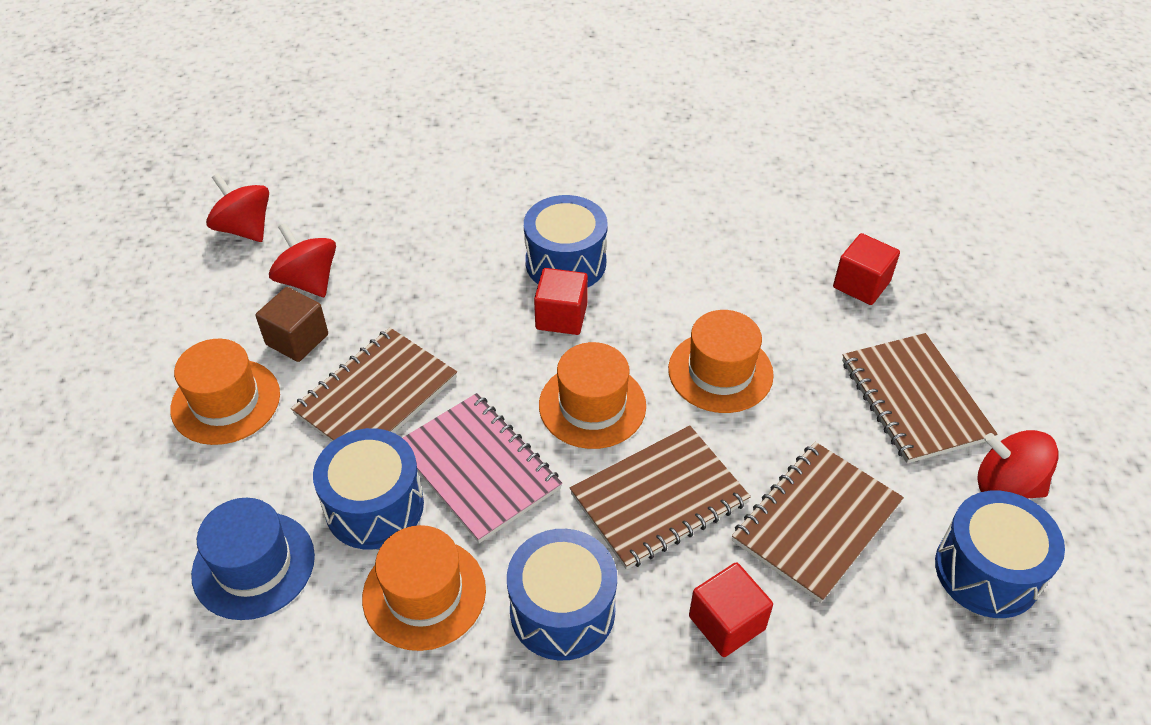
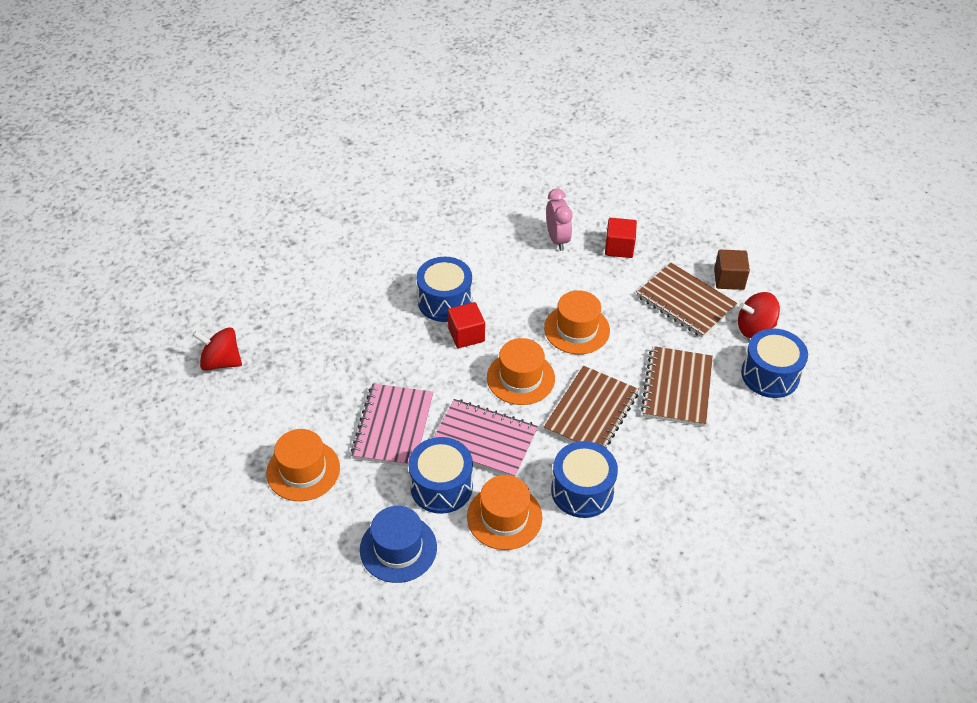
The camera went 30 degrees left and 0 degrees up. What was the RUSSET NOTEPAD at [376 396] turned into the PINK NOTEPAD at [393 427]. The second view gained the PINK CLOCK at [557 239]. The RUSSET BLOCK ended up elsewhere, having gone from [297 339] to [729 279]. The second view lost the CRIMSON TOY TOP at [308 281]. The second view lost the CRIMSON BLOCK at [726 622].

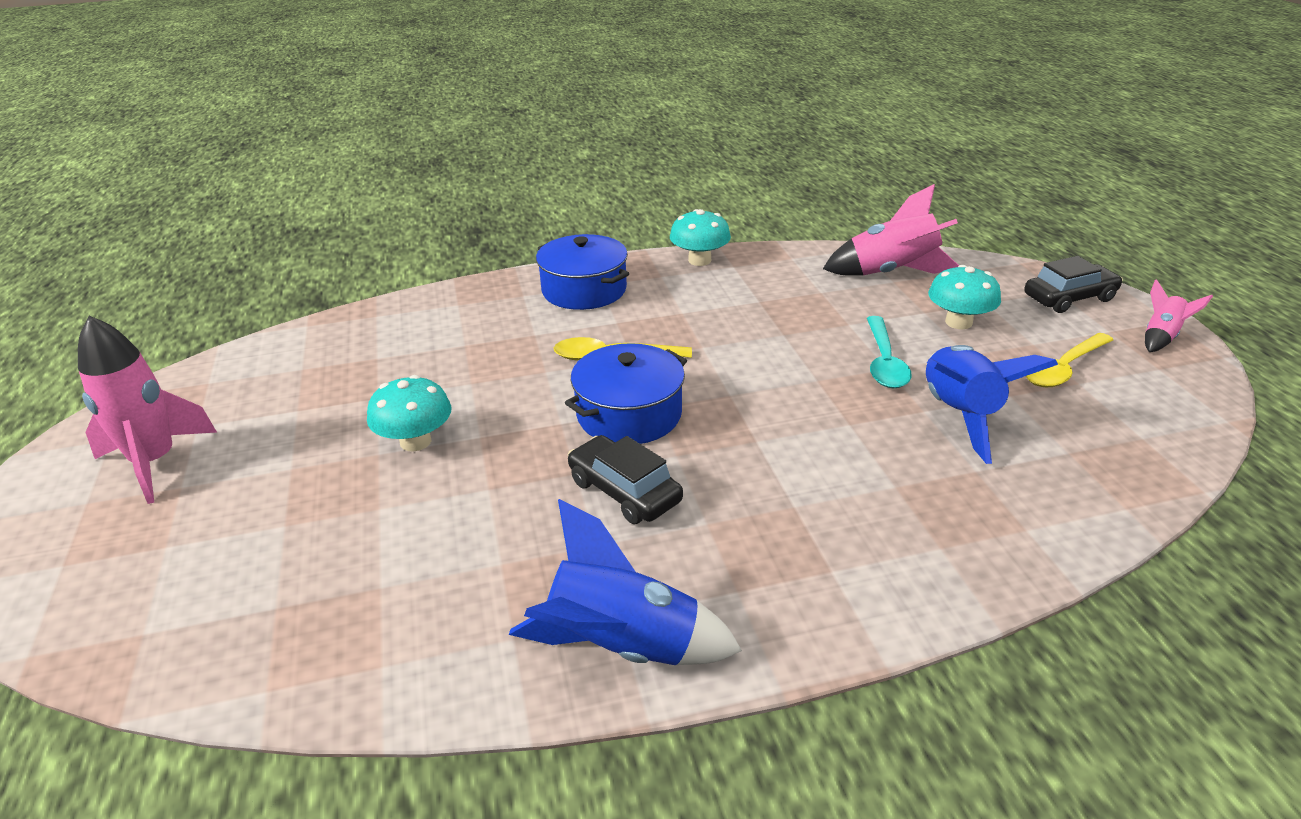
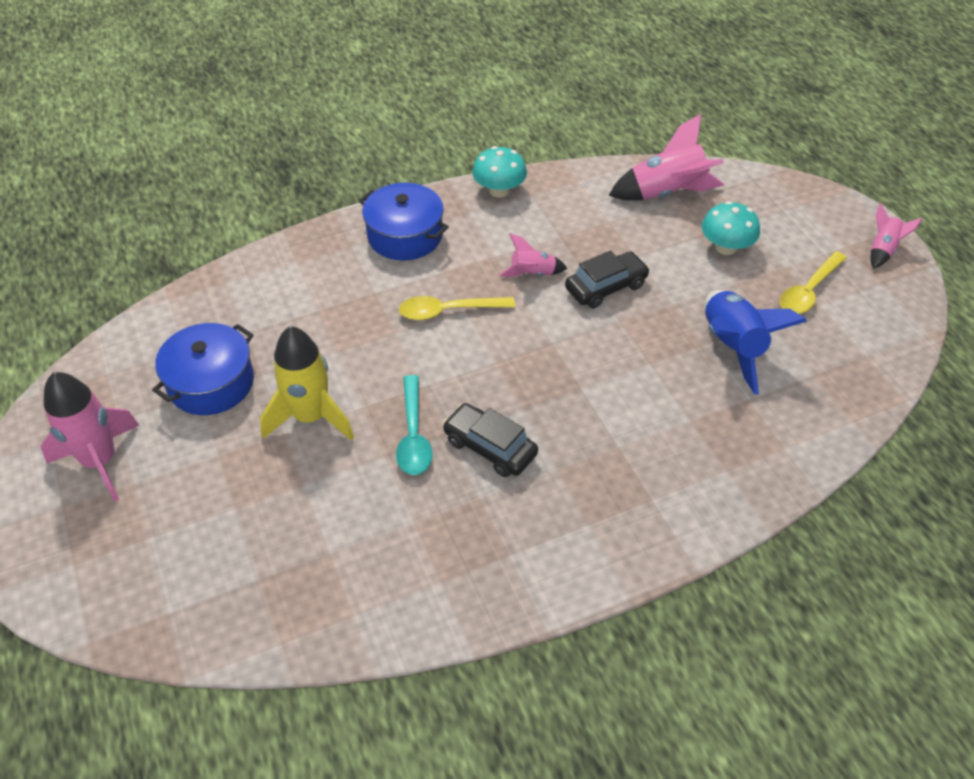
The camera went 10 degrees left and 15 degrees up. The ROYAL BLUE COOKING POT ended up elsewhere, having gone from [629 414] to [211 383]. Where the TEAL TOADSTOOL stood at [415 441], the YELLOW TOY ROCKET came to stand at [311 417]. The TEAL TEASPOON ended up elsewhere, having gone from [884 362] to [413 435]. The second view gained the PINK TOY ROCKET at [532 274]. The JET-BLACK TOY CAR ended up elsewhere, having gone from [1069 298] to [606 287]. The second view lost the ROYAL BLUE TOY ROCKET at [622 647].

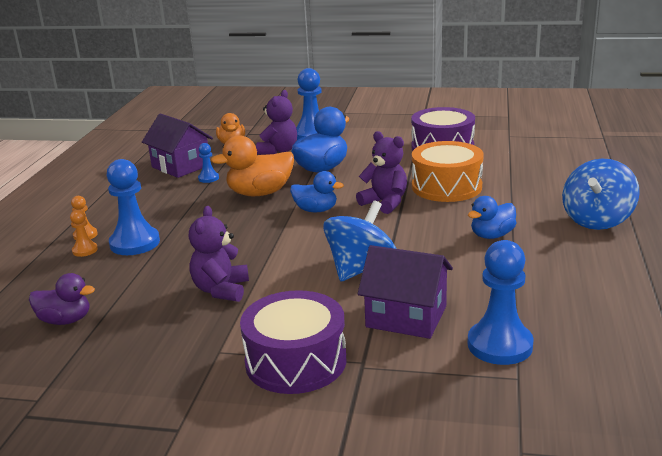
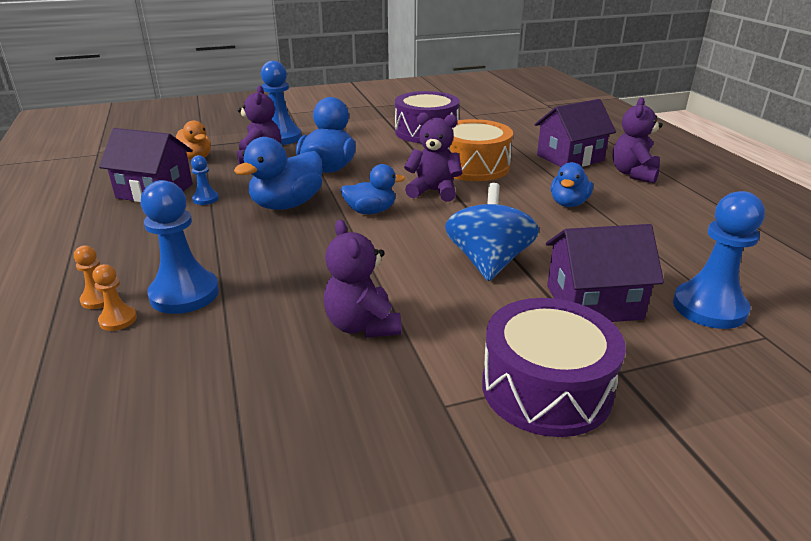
The camera went 30 degrees left and 5 degrees up. What was the ORANGE TOY DUCK at [260 193] turned into the ROYAL BLUE TOY DUCK at [287 205]. The second view gained the ROYAL PURPLE COTTAGE at [570 158]. Where the ROYAL BLUE TOY TOP stood at [597 220], the ROYAL PURPLE STUFFED BEAR came to stand at [634 174]. The second view lost the ROYAL PURPLE TOY DUCK at [65 320].

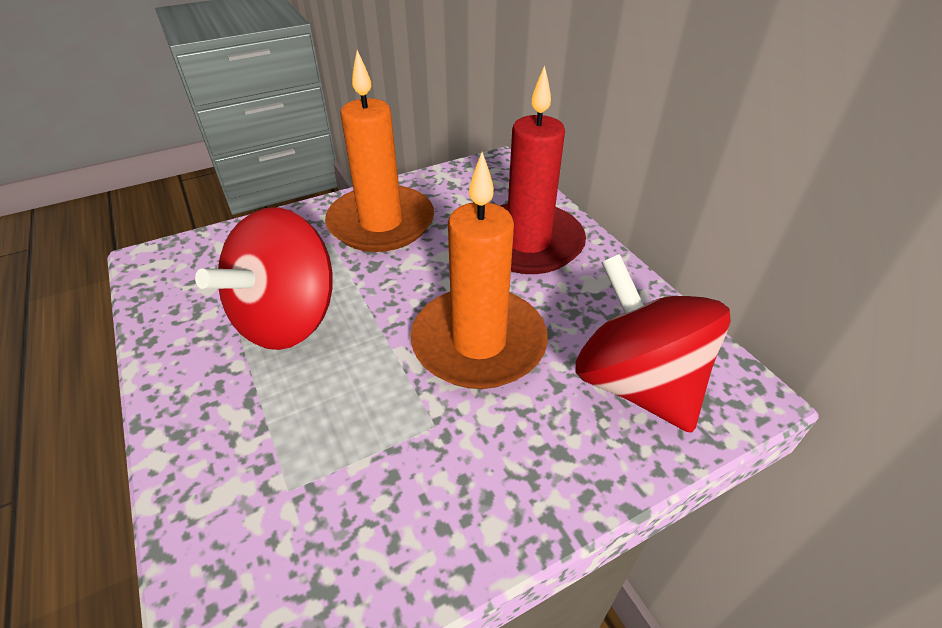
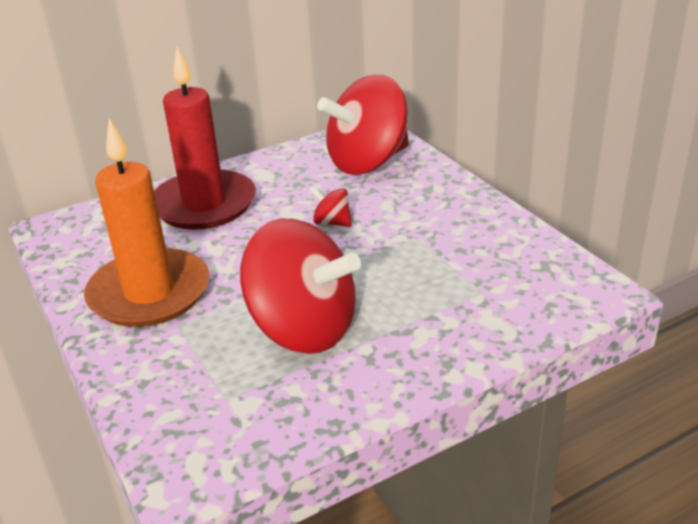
The camera went 90 degrees left and 10 degrees down. Where the ORANGE WAX CANDLE stood at [479 342], the CRIMSON TOY TOP came to stand at [332 223].

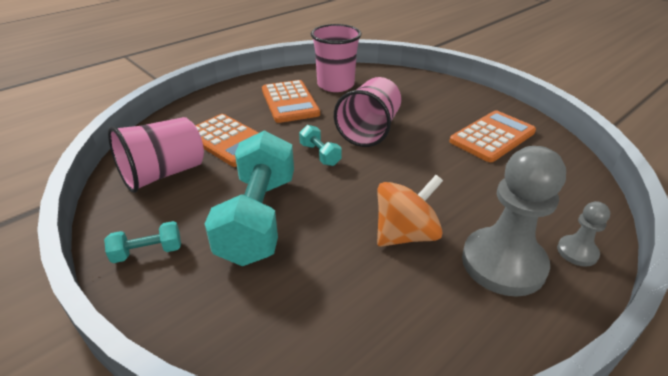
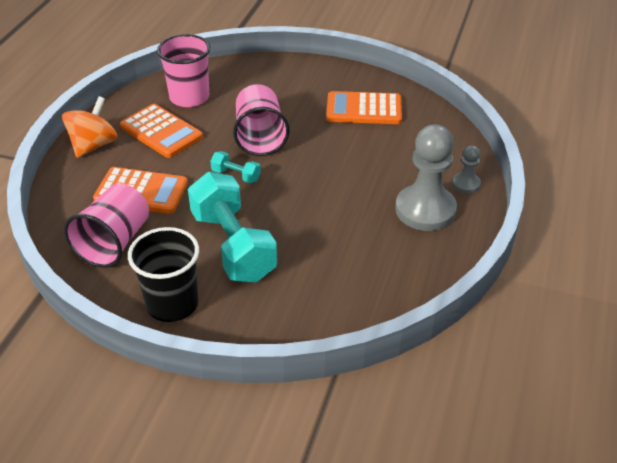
The camera went 30 degrees left and 5 degrees up. The ORANGE TOY TOP ended up elsewhere, having gone from [405 234] to [93 145]. Where the TEAL DUMBBELL stood at [148 252], the JET-BLACK BEAKER came to stand at [172 304]. The ORANGE CALCULATOR at [492 137] ended up facing another way, 105 degrees counterclockwise from before.

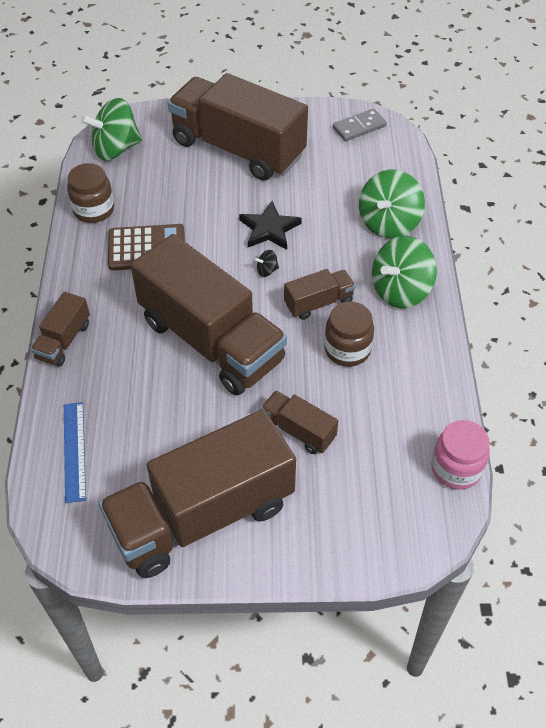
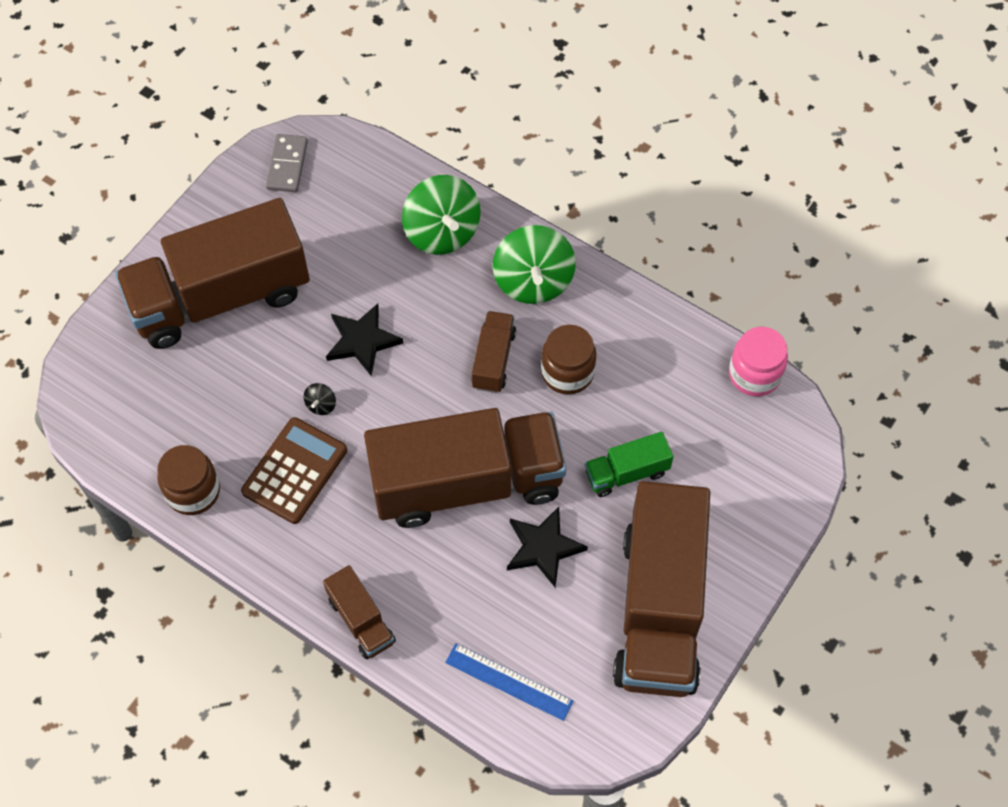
The camera went 55 degrees left and 10 degrees up. The JET-BLACK TOY TOP ended up elsewhere, having gone from [267 270] to [321 405]. The second view gained the JET-BLACK STAR SHAPE at [543 547]. What was the RUSSET LORRY at [298 430] turned into the GREEN LORRY at [626 473]. The second view lost the GREEN TOY TOP at [116 149].

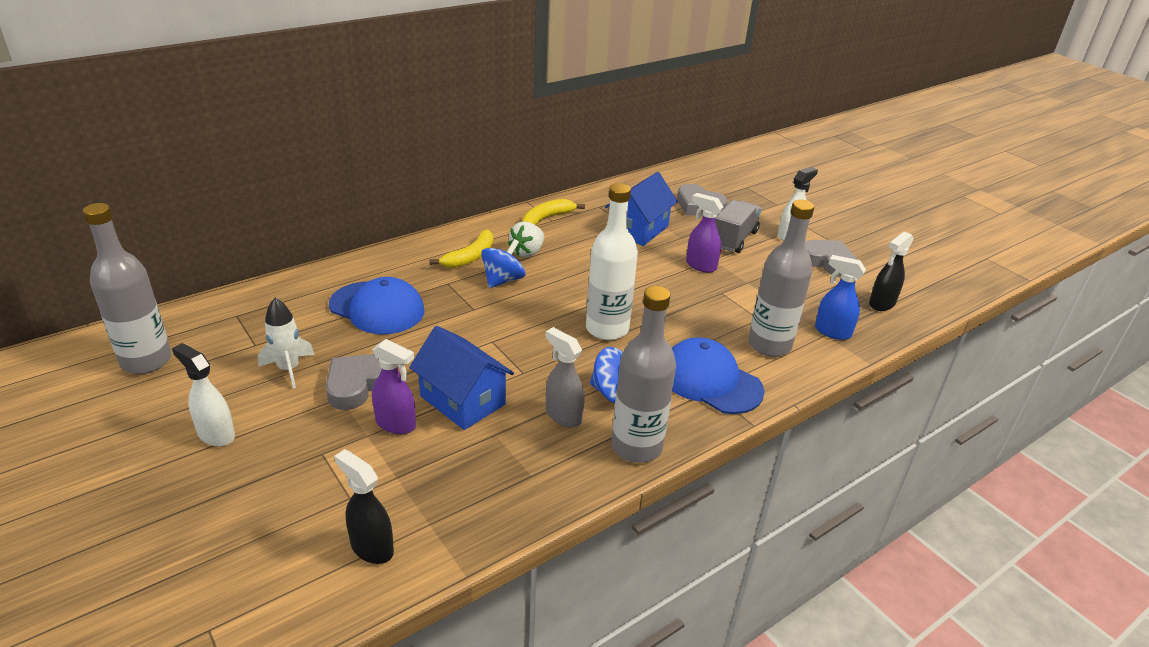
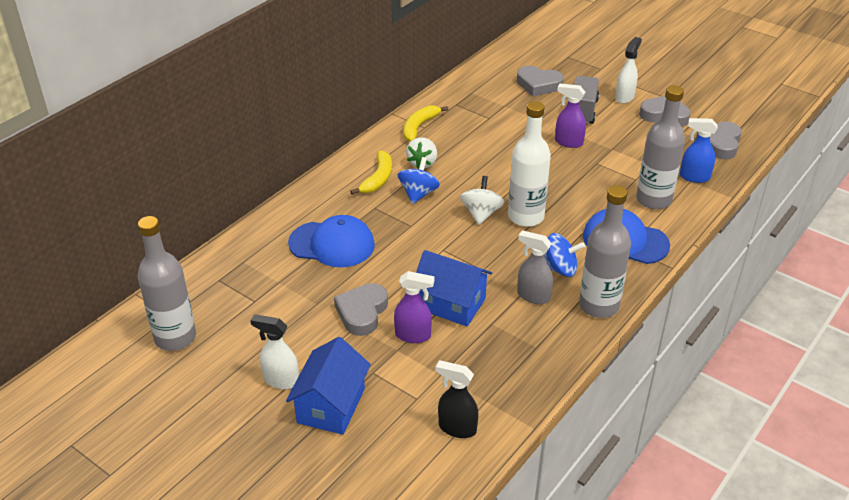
The camera went 15 degrees left and 5 degrees up. The ROYAL BLUE COTTAGE ended up elsewhere, having gone from [638 229] to [331 405]. The second view gained the PURE WHITE TOY TOP at [481 214]. Where the JET-BLACK SPRAY BOTTLE stood at [881 304], the GREY LOVE HEART came to stand at [720 144]. The second view lost the PURE WHITE TOY ROCKET at [289 369].

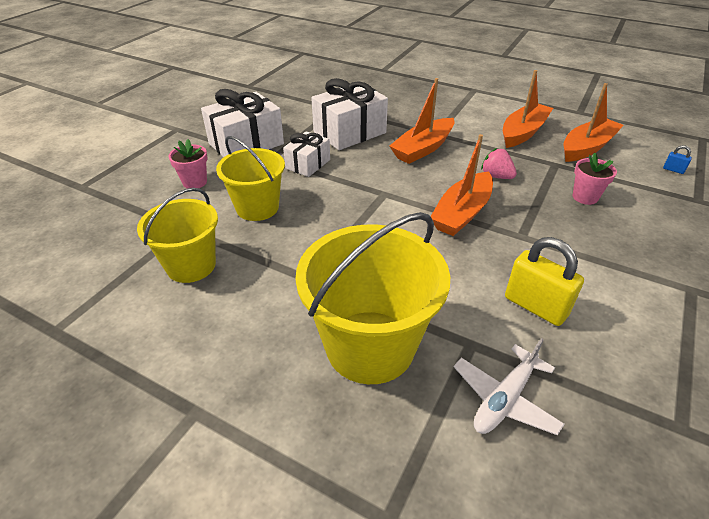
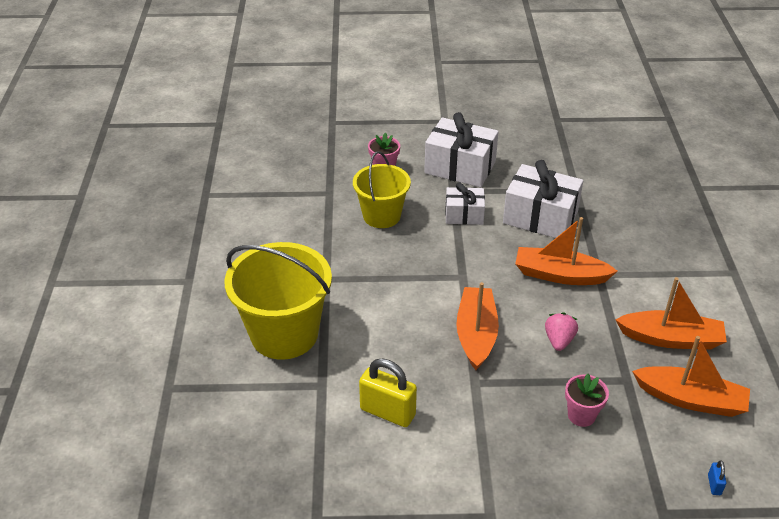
The camera went 60 degrees right and 0 degrees up. The YELLOW SMALL LOCK at [535 306] ended up facing another way, 75 degrees counterclockwise from before. The ORANGE SAILBOAT at [462 213] ended up facing another way, 90 degrees clockwise from before. The second view lost the YELLOW PAIL at [191 265]. The second view lost the PURE WHITE TOY PLANE at [504 399].

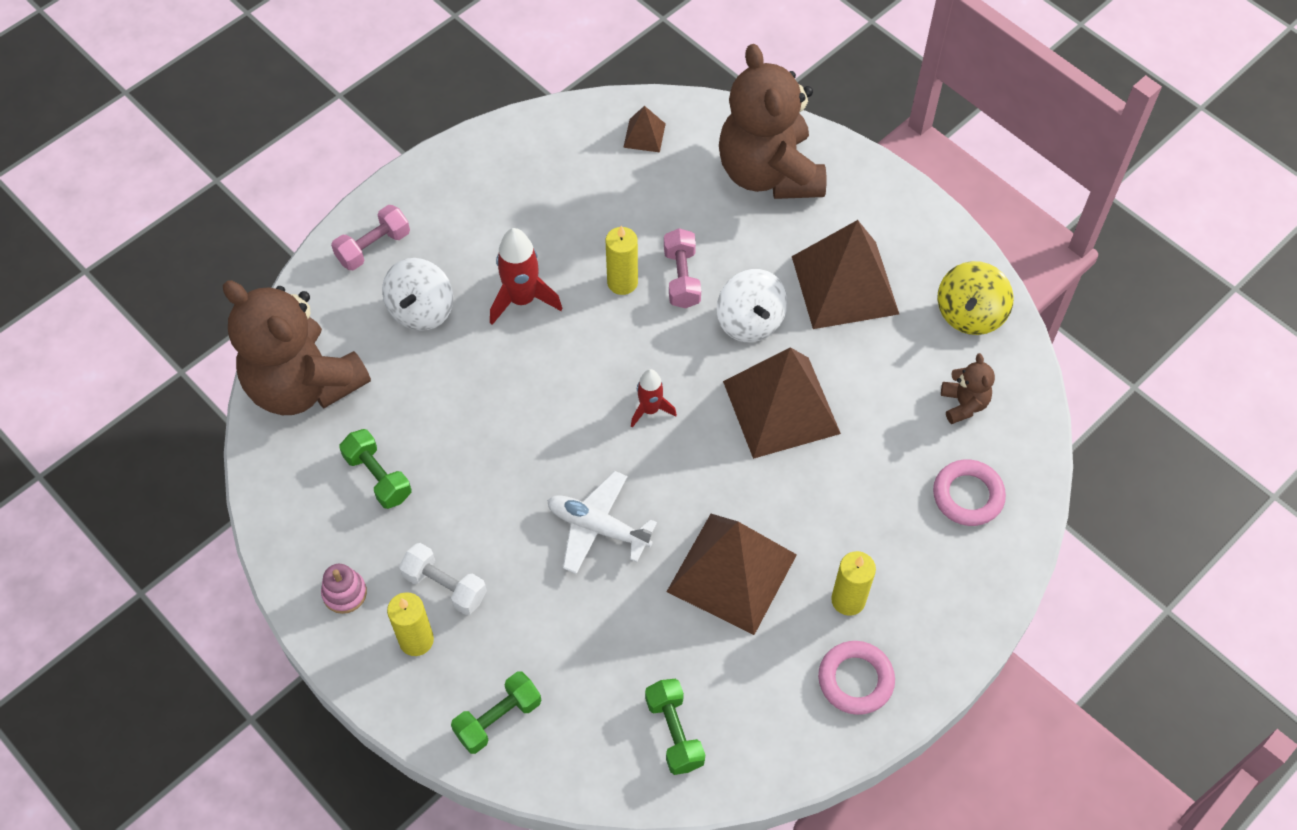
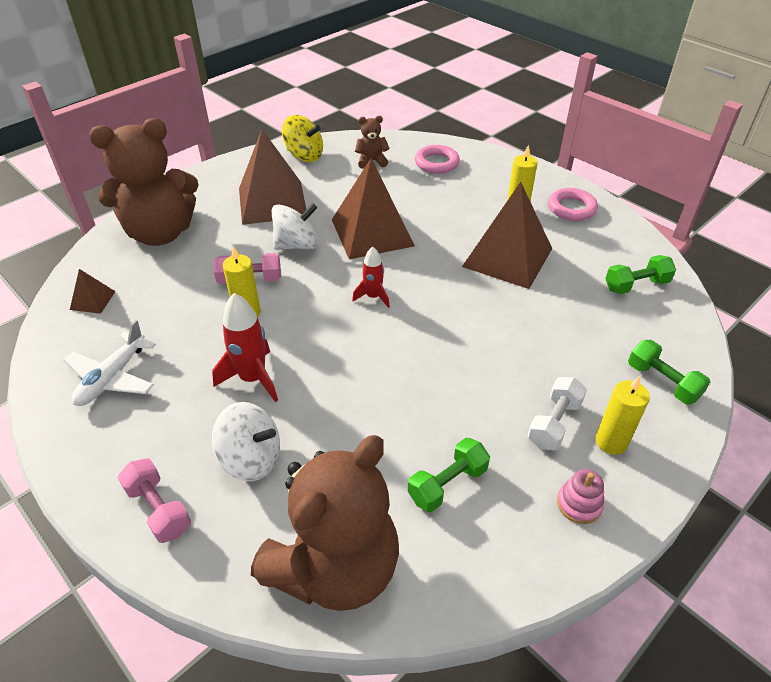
The camera went 90 degrees left and 15 degrees down. The PURE WHITE TOY PLANE ended up elsewhere, having gone from [598 527] to [112 377].

